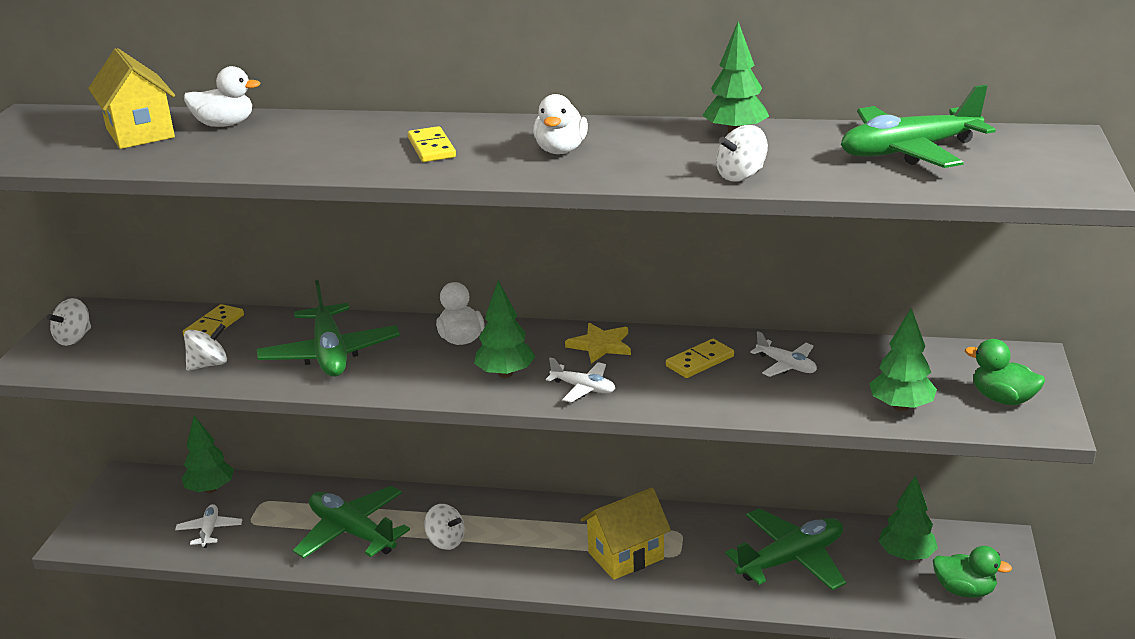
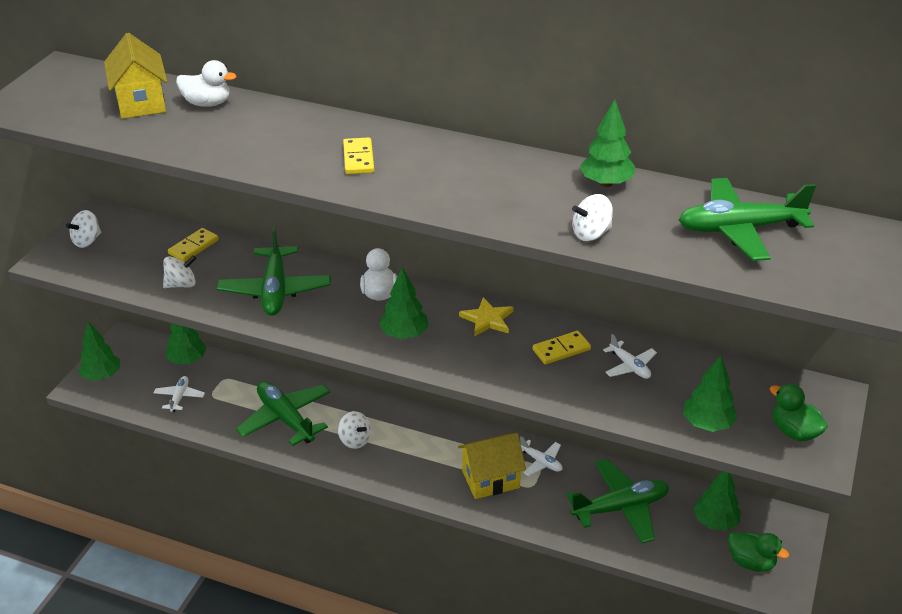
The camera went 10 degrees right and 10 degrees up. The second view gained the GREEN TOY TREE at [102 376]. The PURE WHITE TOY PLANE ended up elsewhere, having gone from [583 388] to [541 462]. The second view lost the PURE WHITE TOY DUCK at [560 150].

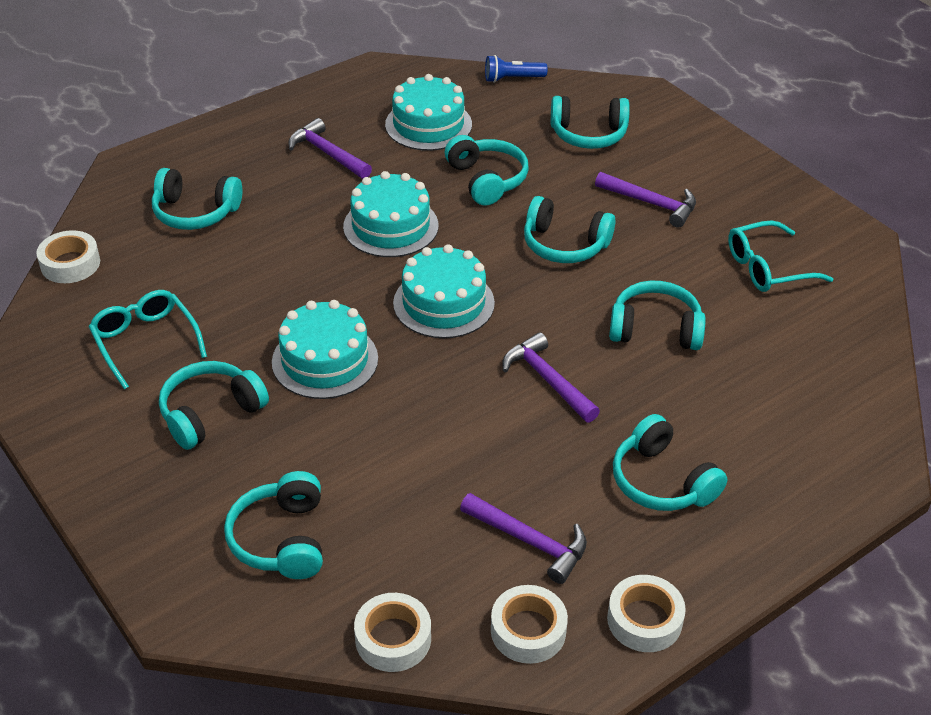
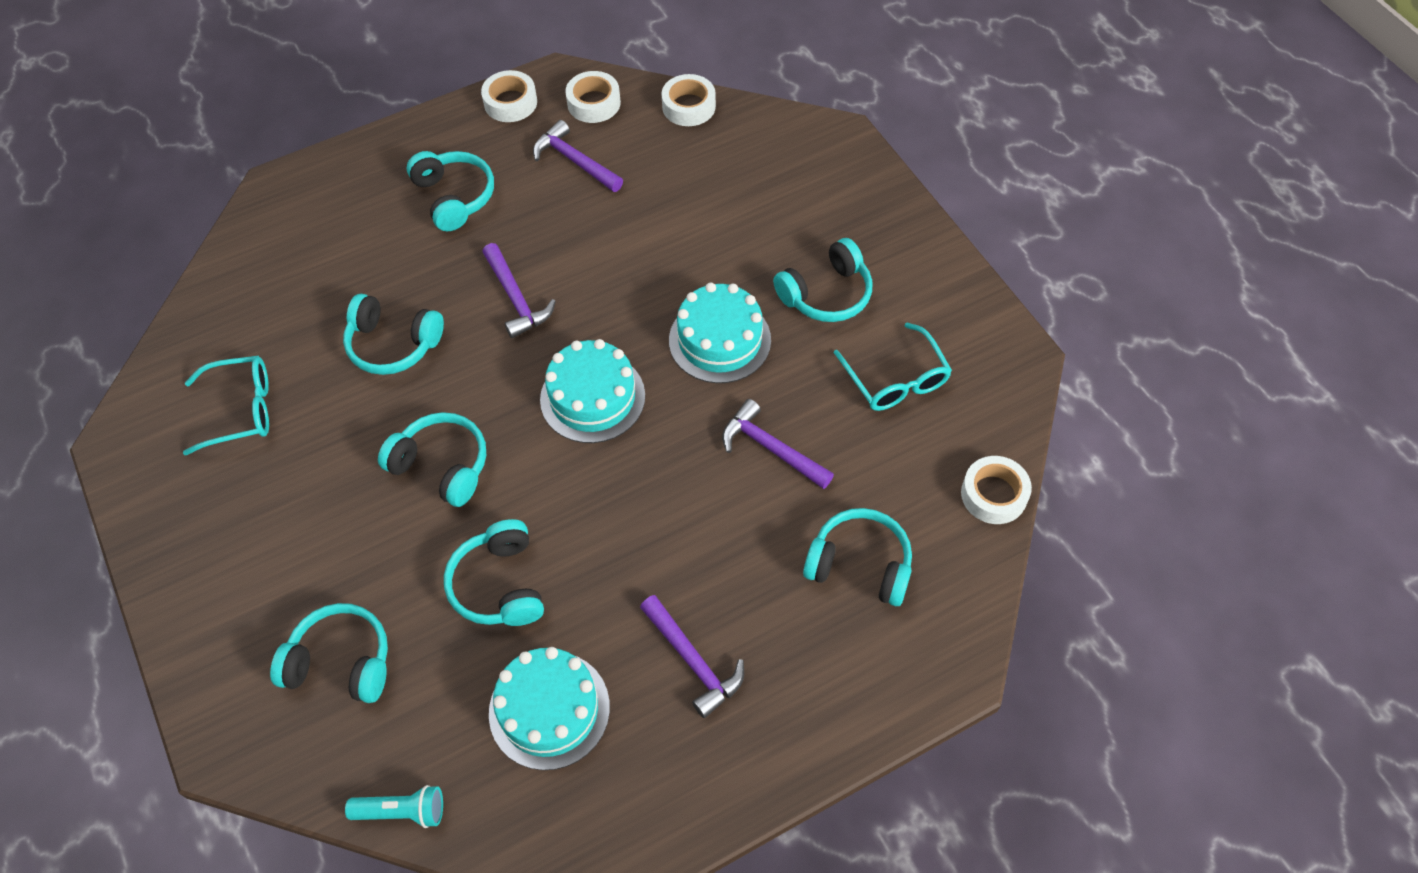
The camera went 170 degrees left and 15 degrees up. What was the ROYAL BLUE FLASHLIGHT at [512 79] turned into the TEAL FLASHLIGHT at [402 811]. The ROYAL PURPLE CARPENTER'S HAMMER ended up elsewhere, having gone from [651 204] to [770 448]. The second view lost the TEAL OVER-EAR HEADPHONES at [281 539]. The second view lost the TEAL LAYER CAKE at [391 226].

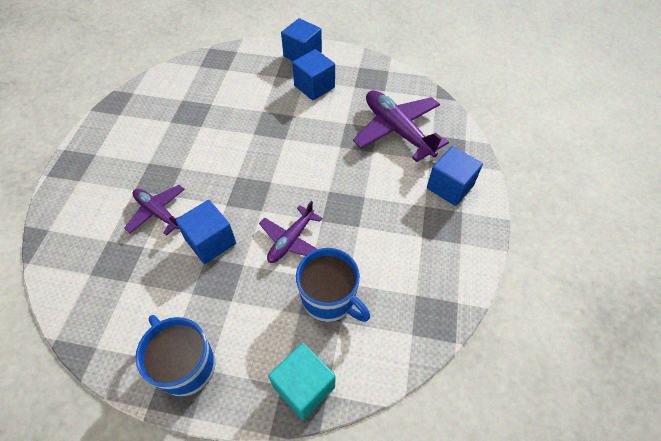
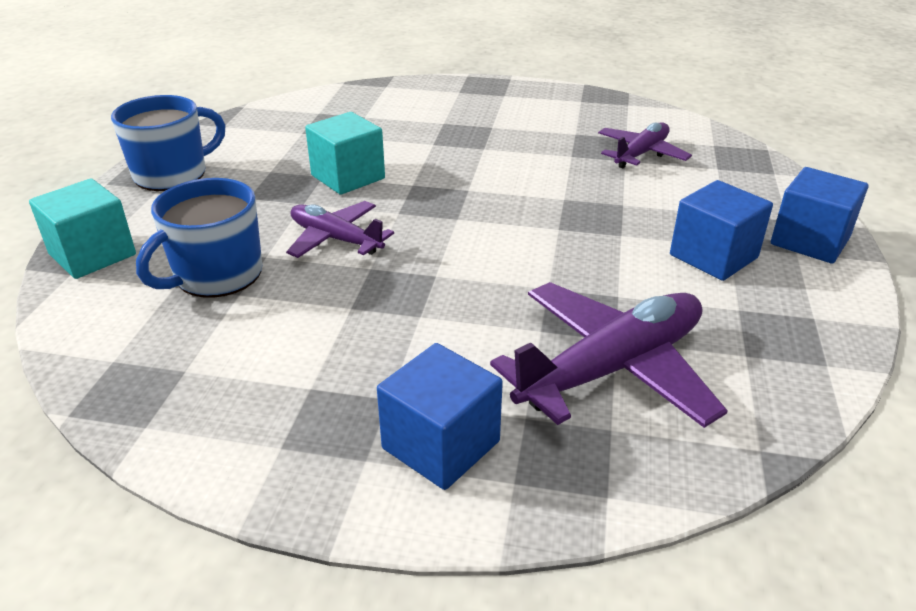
The camera went 90 degrees right and 20 degrees down. What was the ROYAL BLUE BLOCK at [210 241] turned into the TEAL BLOCK at [348 177]. The ROYAL PURPLE TOY PLANE ended up elsewhere, having gone from [158 213] to [641 154].

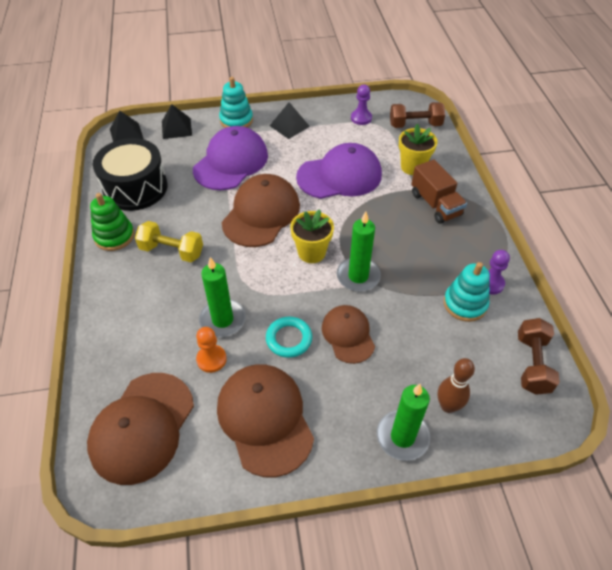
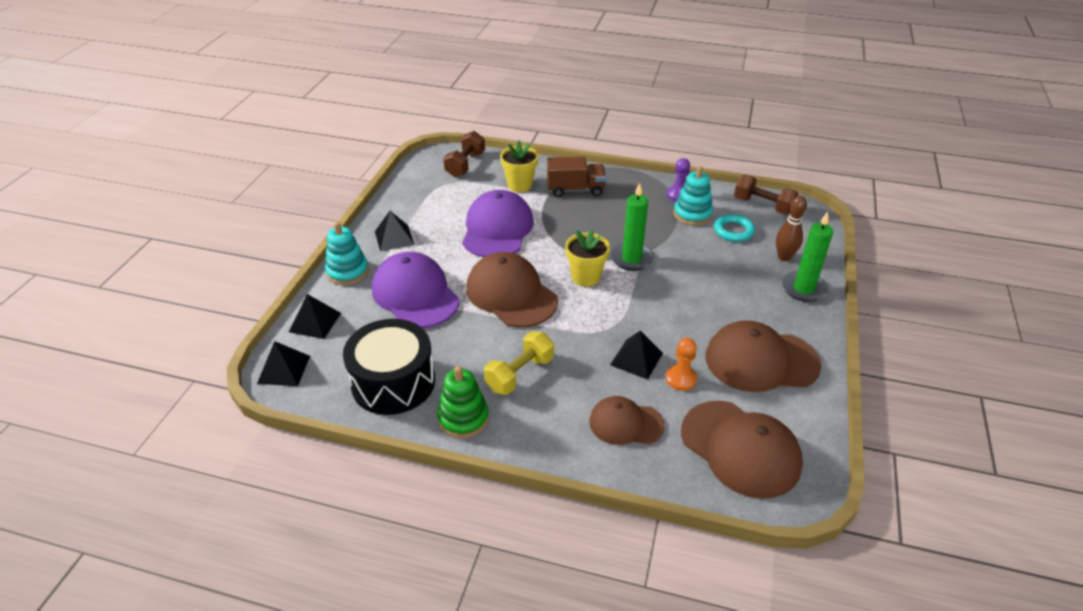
The camera went 65 degrees left and 10 degrees down. The RUSSET PEAKED CAP ended up elsewhere, having gone from [348 335] to [626 423]. Where the GREEN WAX CANDLE stood at [222 320], the JET-BLACK PYRAMID came to stand at [636 359]. The TEAL RING ended up elsewhere, having gone from [289 339] to [733 231]. The second view lost the ROYAL PURPLE CHESS PAWN at [361 118].

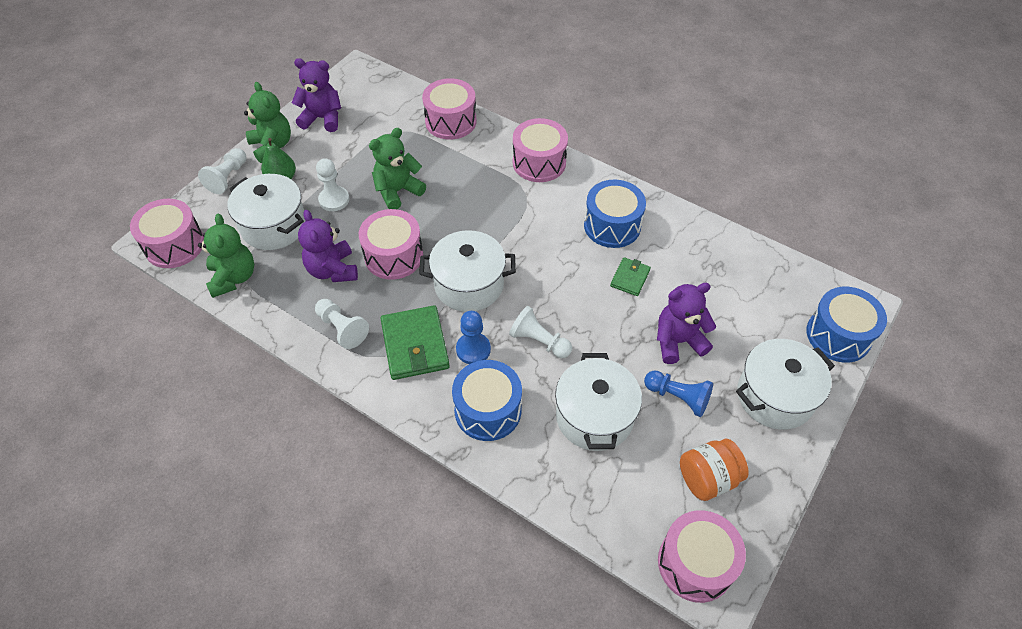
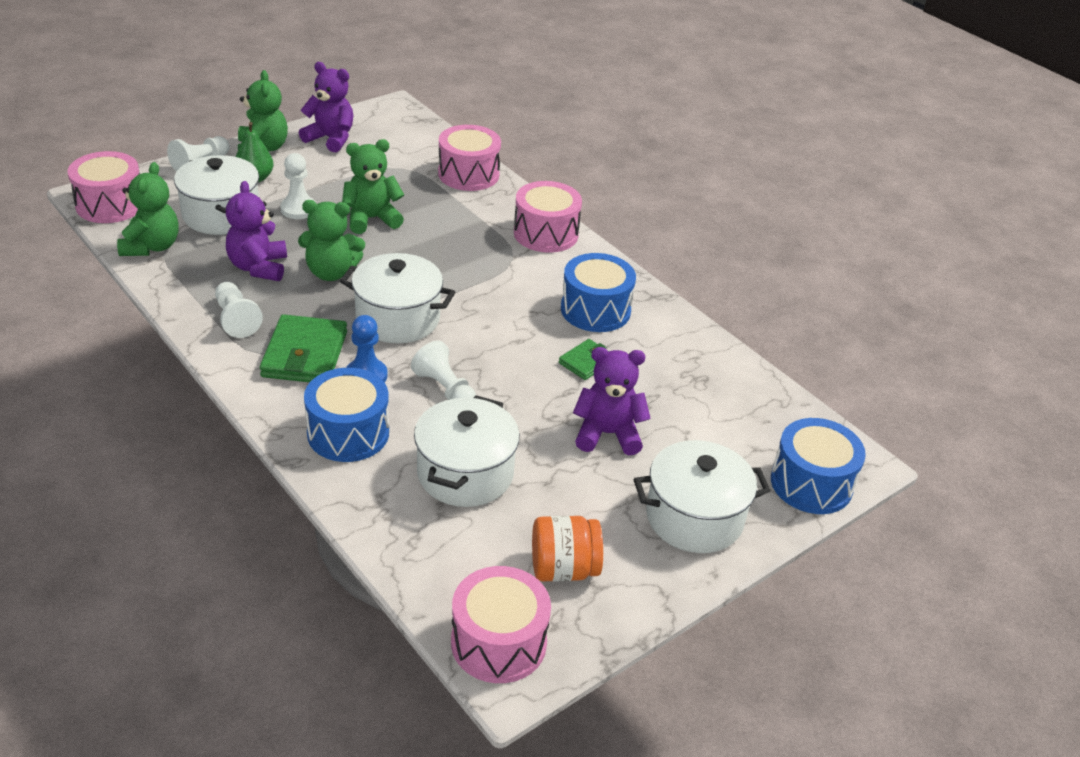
The camera went 15 degrees right and 15 degrees down. Where the PINK TOY DRUM stood at [393 256], the GREEN STUFFED BEAR came to stand at [331 272]. The second view lost the ROYAL BLUE CHESS PAWN at [678 397].

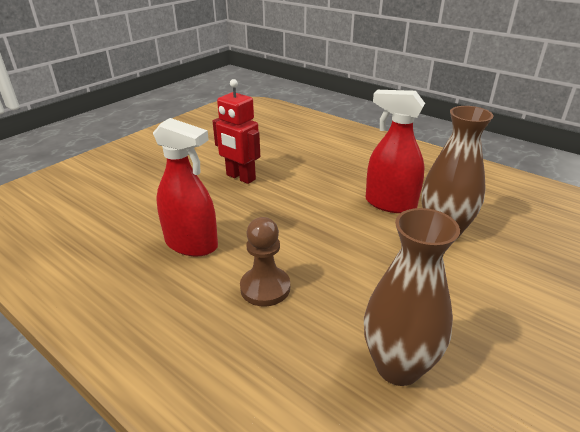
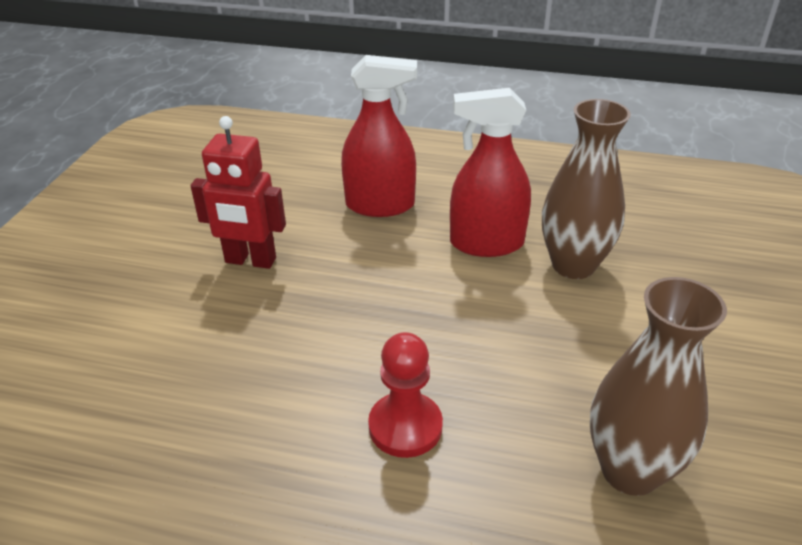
The camera went 25 degrees left and 5 degrees up. The CRIMSON SPRAY BOTTLE ended up elsewhere, having gone from [191 244] to [380 205]. What was the RUSSET CHESS PAWN at [265 288] turned into the CRIMSON CHESS PAWN at [405 426].

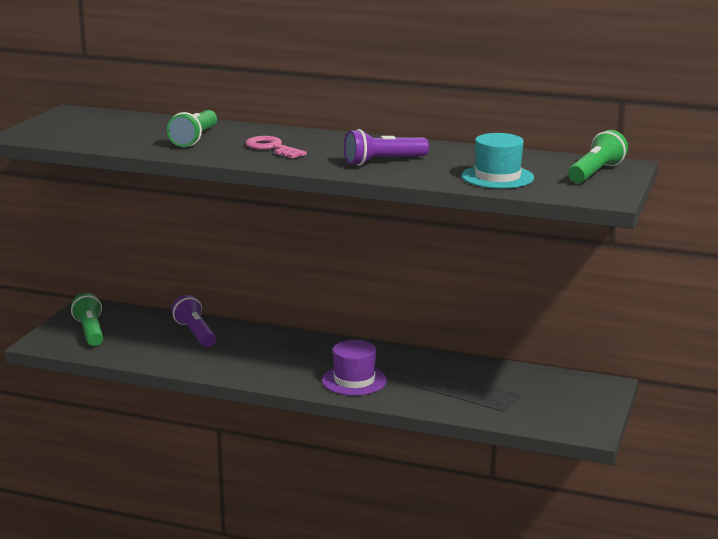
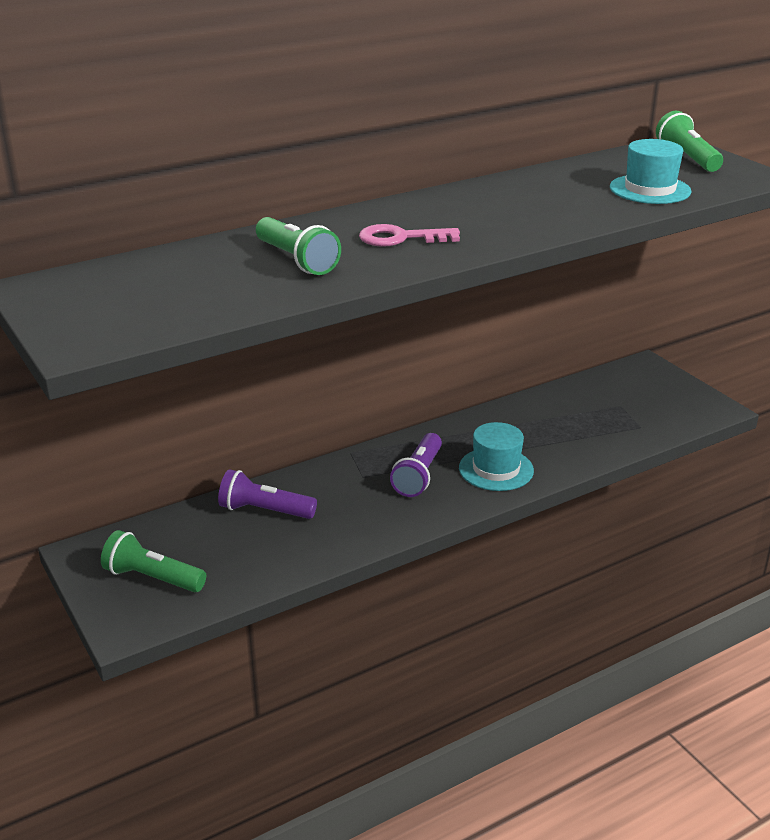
The camera went 50 degrees left and 10 degrees up. The ROYAL PURPLE FLASHLIGHT ended up elsewhere, having gone from [383 162] to [418 476]. What was the ROYAL PURPLE HAT at [354 380] turned into the TEAL HAT at [496 469].

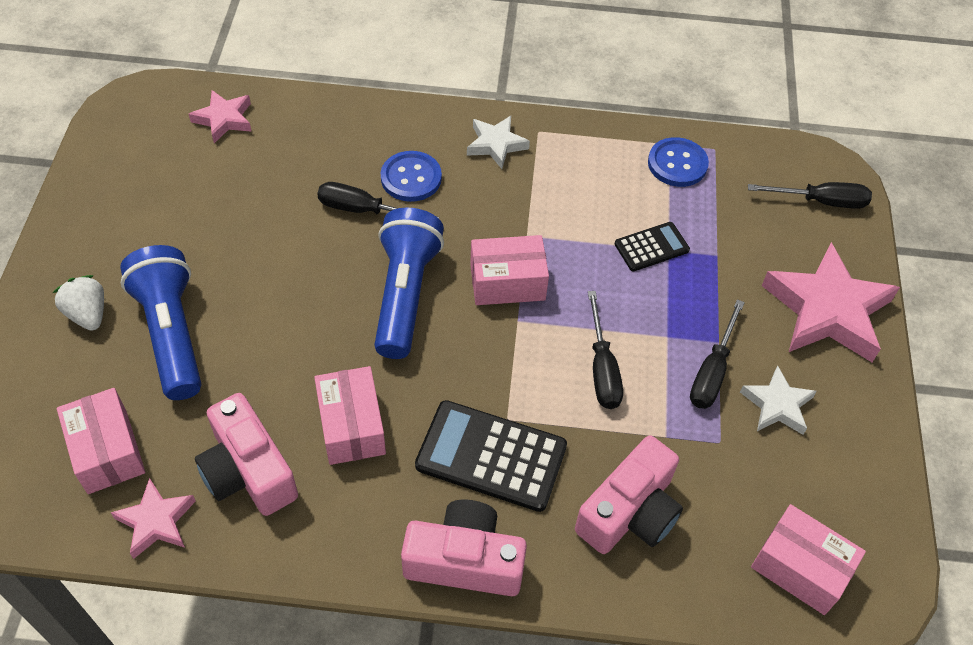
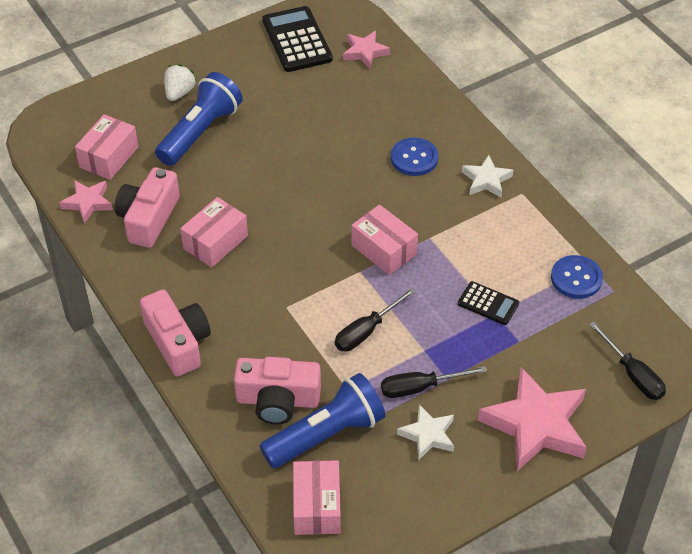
The camera went 55 degrees right and 5 degrees down. The ROYAL BLUE FLASHLIGHT ended up elsewhere, having gone from [405 294] to [326 434]. The JET-BLACK CALCULATOR ended up elsewhere, having gone from [491 456] to [297 40]. The second view lost the JET-BLACK SCREWDRIVER at [363 210].

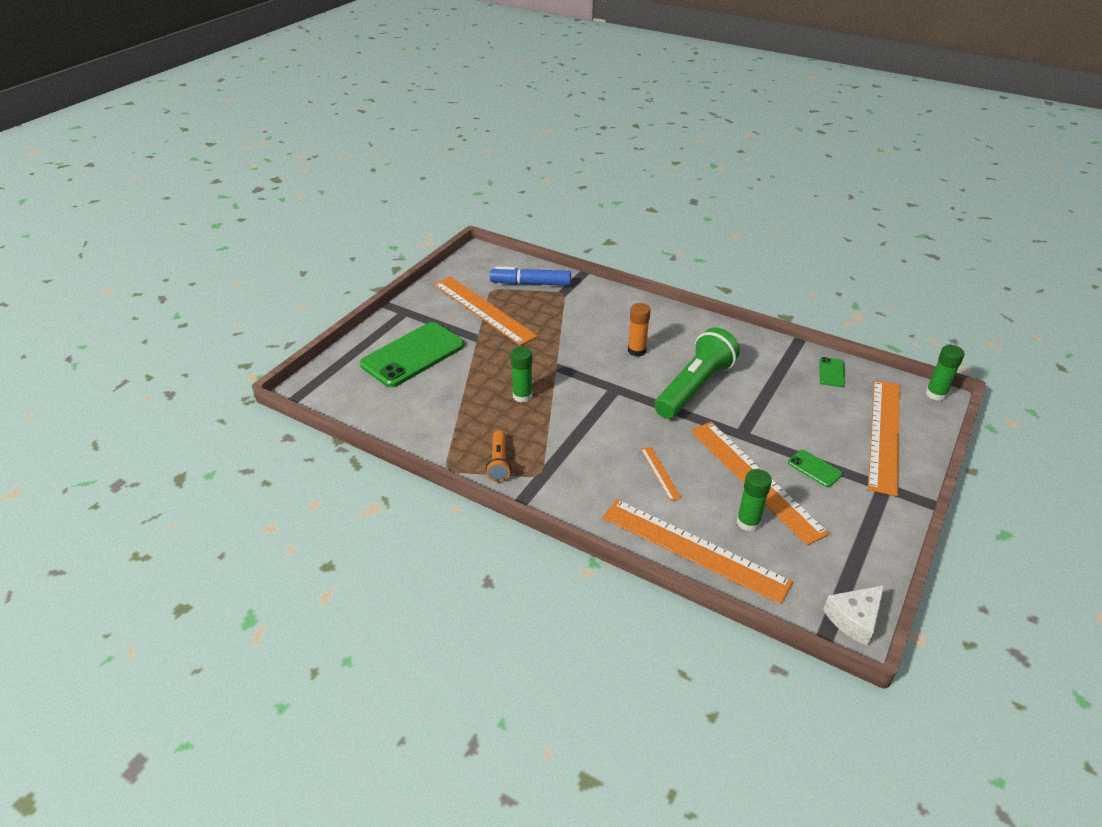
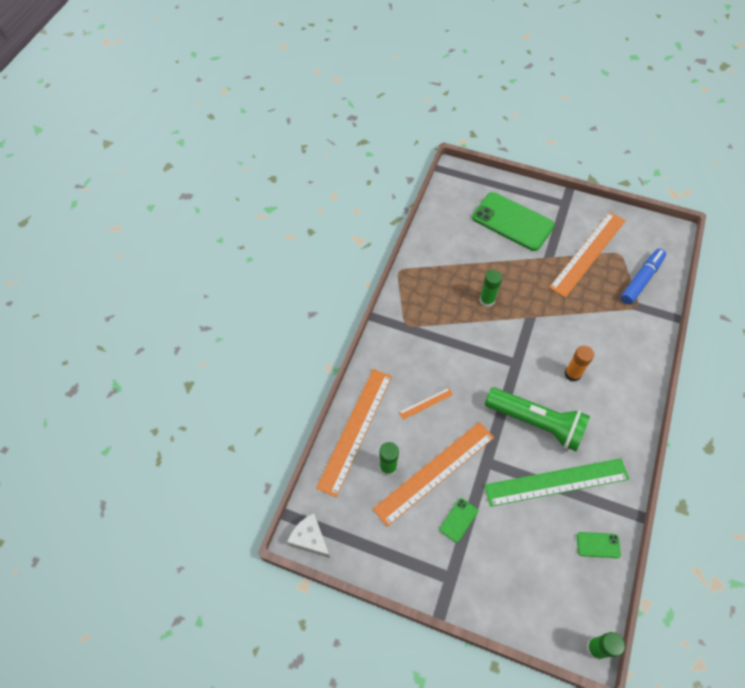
The camera went 80 degrees right and 20 degrees up. The second view gained the GREEN MEASURING STICK at [556 482]. The ROYAL BLUE MARKER PEN at [530 283] ended up facing another way, 45 degrees clockwise from before. The second view lost the ORANGE FLASHLIGHT at [499 463]. The second view lost the ORANGE MEASURING STICK at [884 434].

